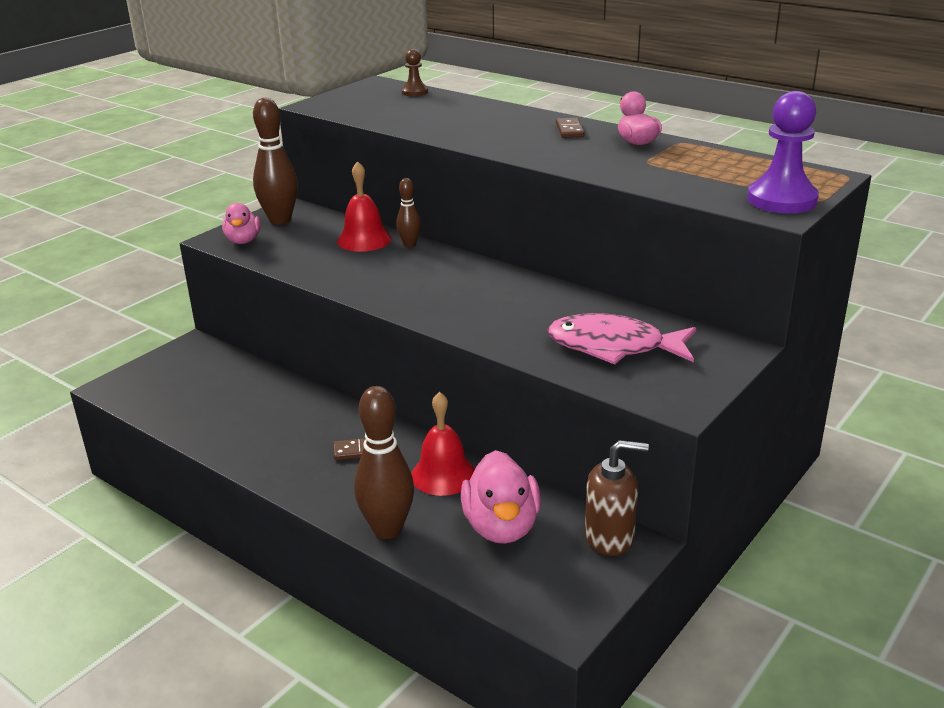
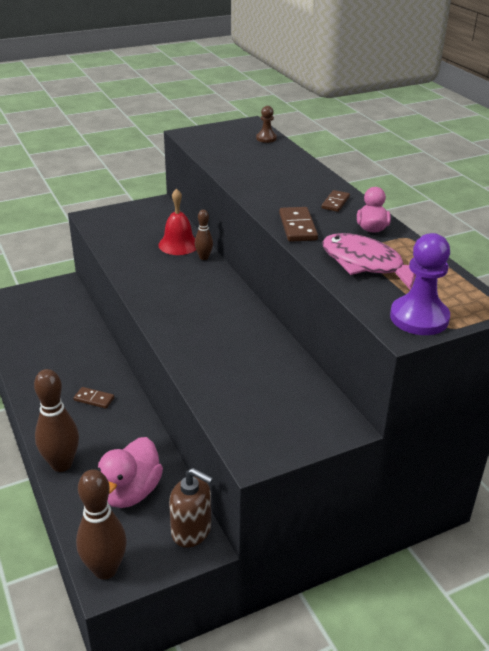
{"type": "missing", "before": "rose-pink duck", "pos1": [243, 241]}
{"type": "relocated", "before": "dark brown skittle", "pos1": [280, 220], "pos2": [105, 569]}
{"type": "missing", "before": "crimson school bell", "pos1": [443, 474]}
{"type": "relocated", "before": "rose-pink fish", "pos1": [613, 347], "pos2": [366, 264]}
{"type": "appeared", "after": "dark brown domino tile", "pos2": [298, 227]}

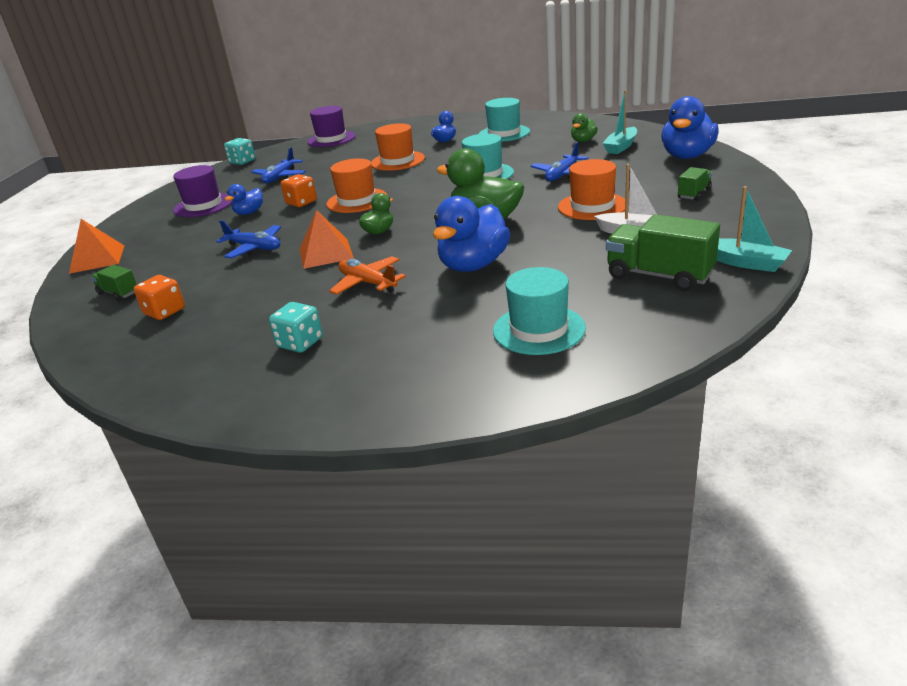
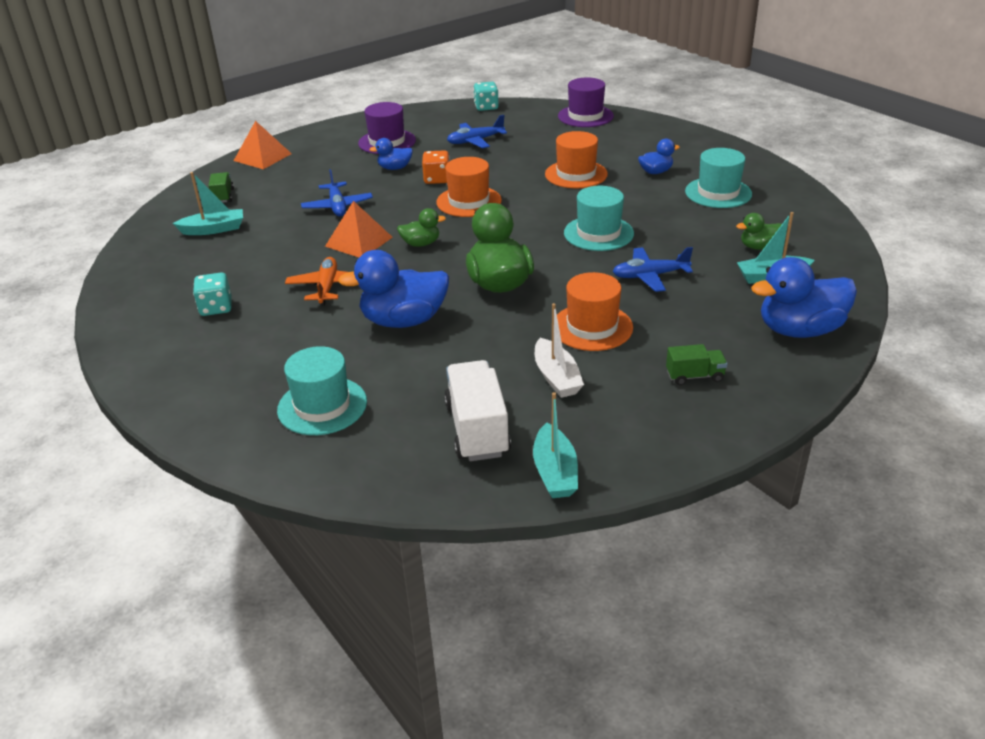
{"type": "exchanged", "before": "bright orange game die", "after": "aqua boat", "pos1": [165, 312], "pos2": [214, 229]}
{"type": "colour", "before": "green truck", "after": "snow-white truck", "pos1": [659, 276], "pos2": [477, 429]}

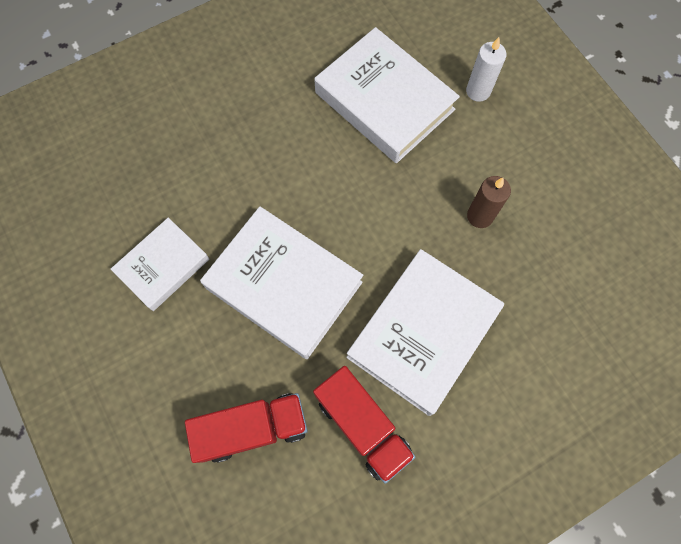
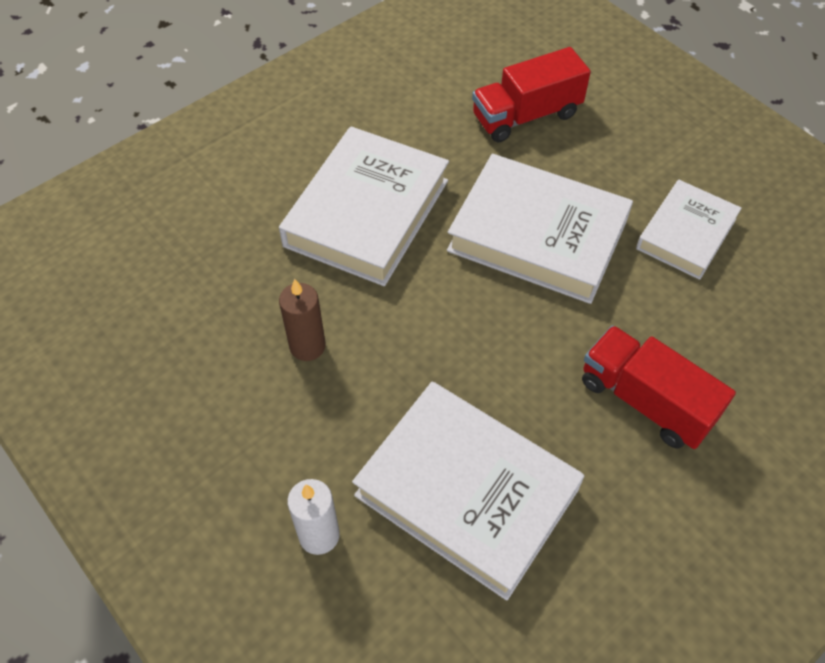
{"type": "relocated", "before": "crimson truck", "pos1": [362, 425], "pos2": [645, 401]}

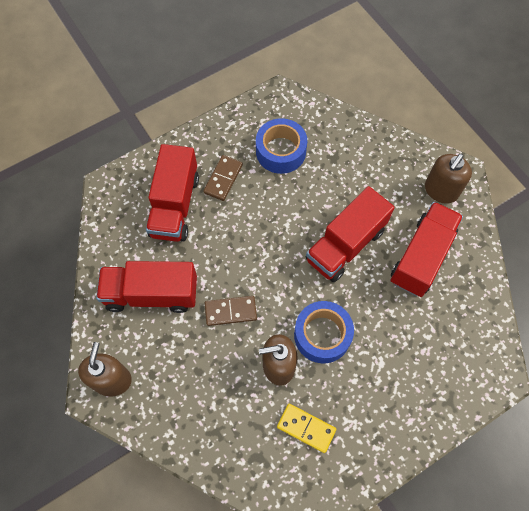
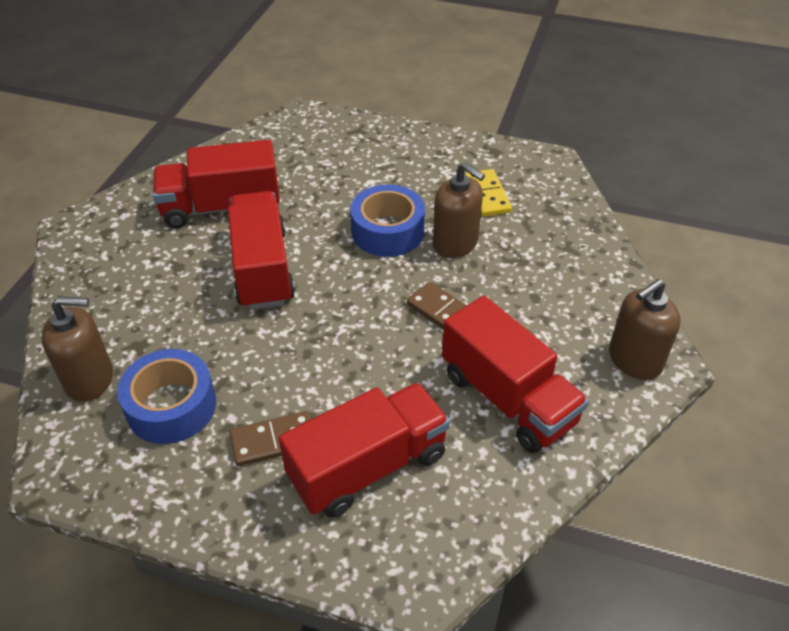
{"type": "spun", "before": "crimson truck", "pos1": [345, 245], "pos2": [262, 269], "turn": -105}
{"type": "relocated", "before": "dark brown soap pump", "pos1": [441, 190], "pos2": [90, 379]}

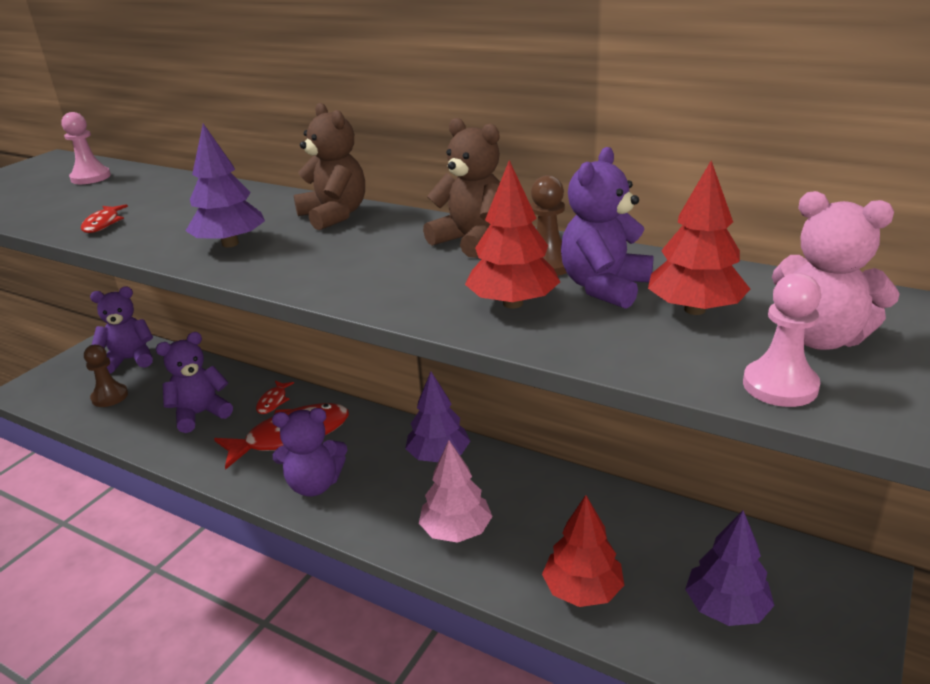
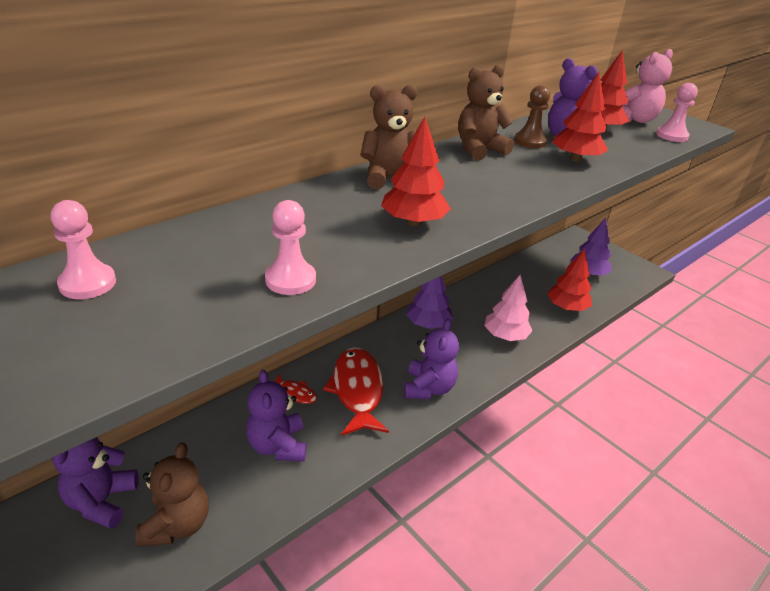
{"type": "exchanged", "before": "crimson fish", "after": "rose-pink chess pawn", "pos1": [103, 224], "pos2": [290, 280]}
{"type": "exchanged", "before": "dark brown chess pawn", "after": "dark brown teddy", "pos1": [110, 397], "pos2": [177, 524]}
{"type": "colour", "before": "purple tree", "after": "crimson tree", "pos1": [230, 244], "pos2": [413, 222]}

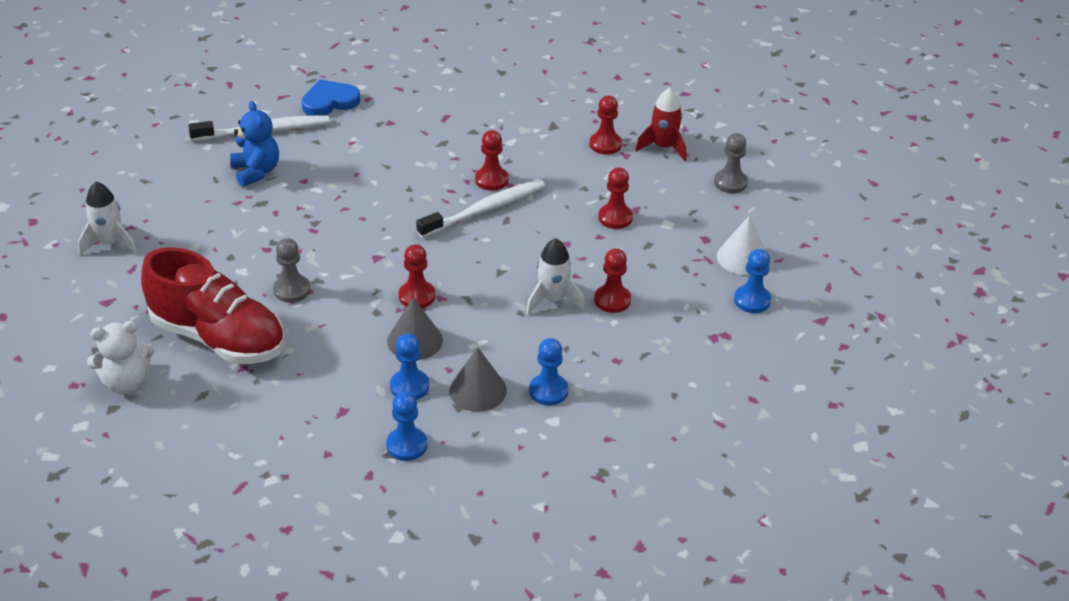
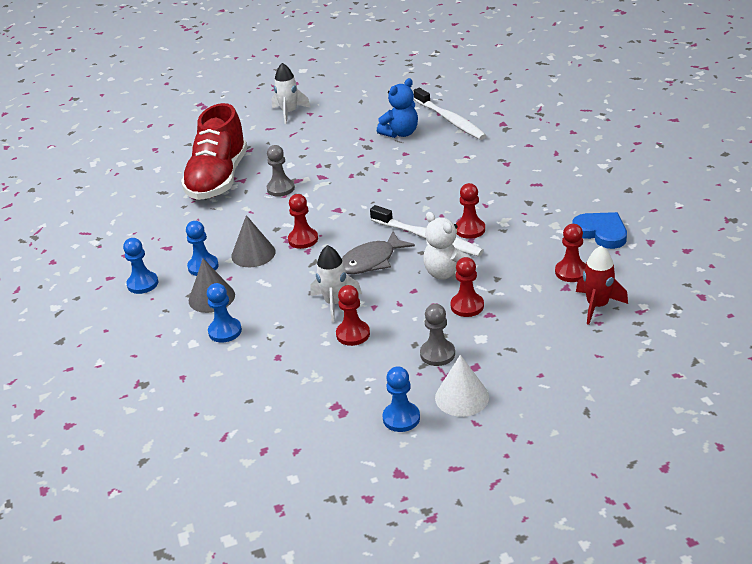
{"type": "relocated", "before": "snow-white teddy", "pos1": [126, 383], "pos2": [446, 273]}
{"type": "relocated", "before": "blue heart shape", "pos1": [329, 102], "pos2": [601, 232]}
{"type": "relocated", "before": "grey chess pawn", "pos1": [730, 183], "pos2": [437, 354]}
{"type": "appeared", "after": "grey fish", "pos2": [371, 261]}

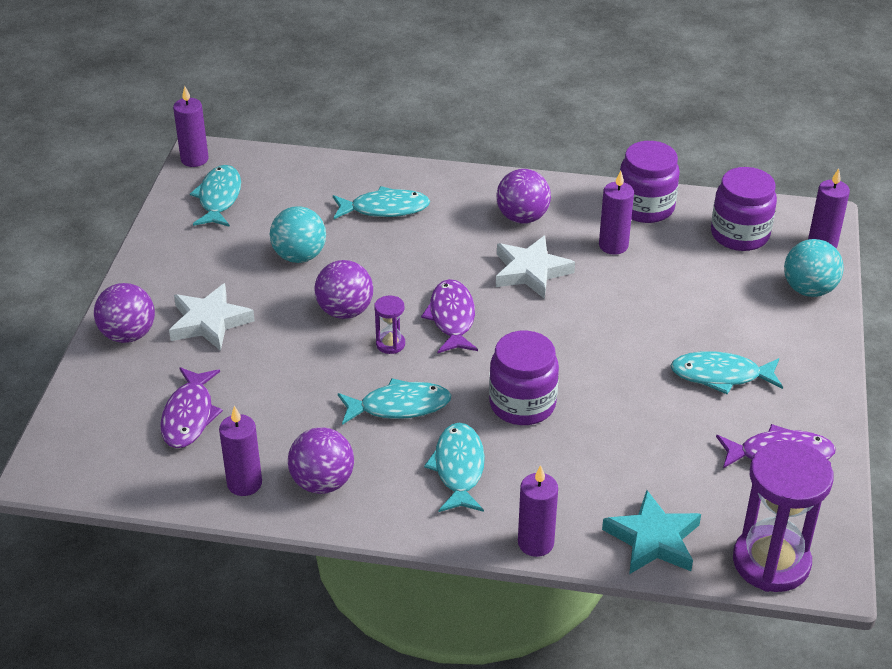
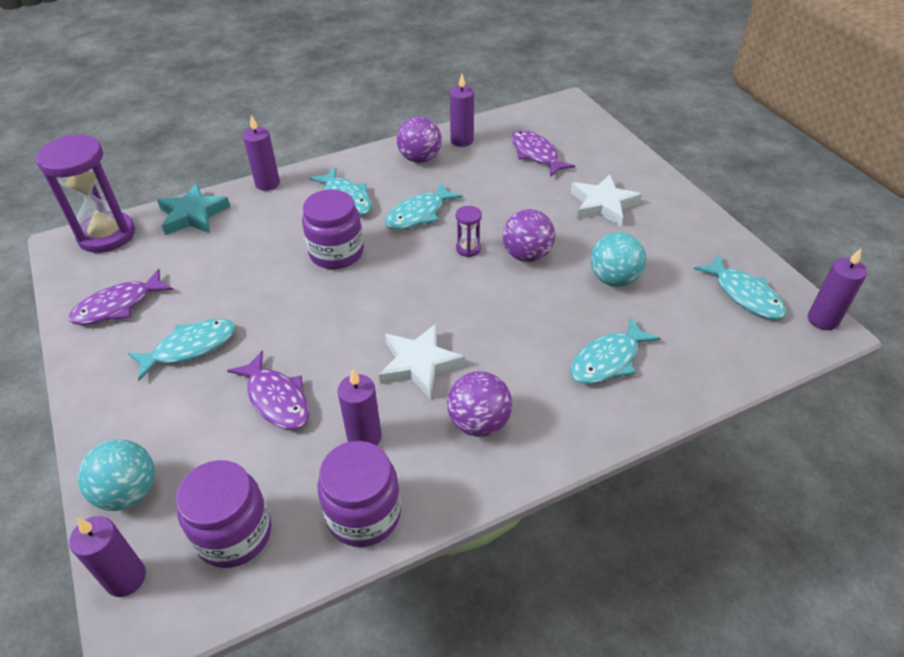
{"type": "missing", "before": "purple play ball", "pos1": [128, 335]}
{"type": "relocated", "before": "purple fish", "pos1": [452, 318], "pos2": [276, 399]}

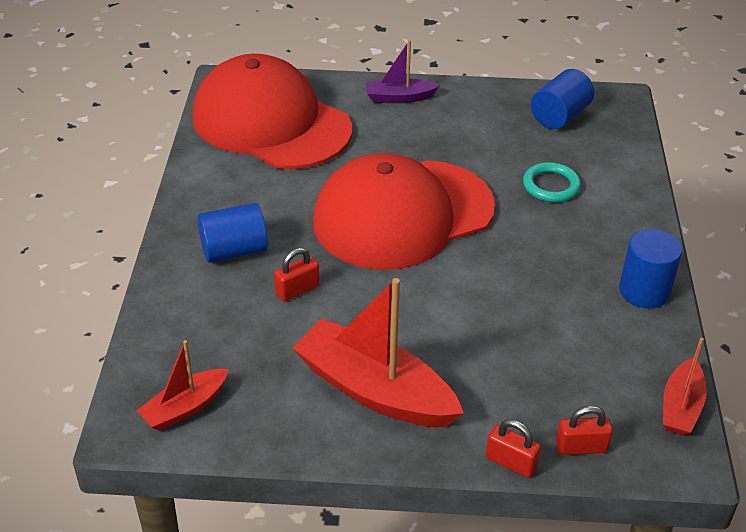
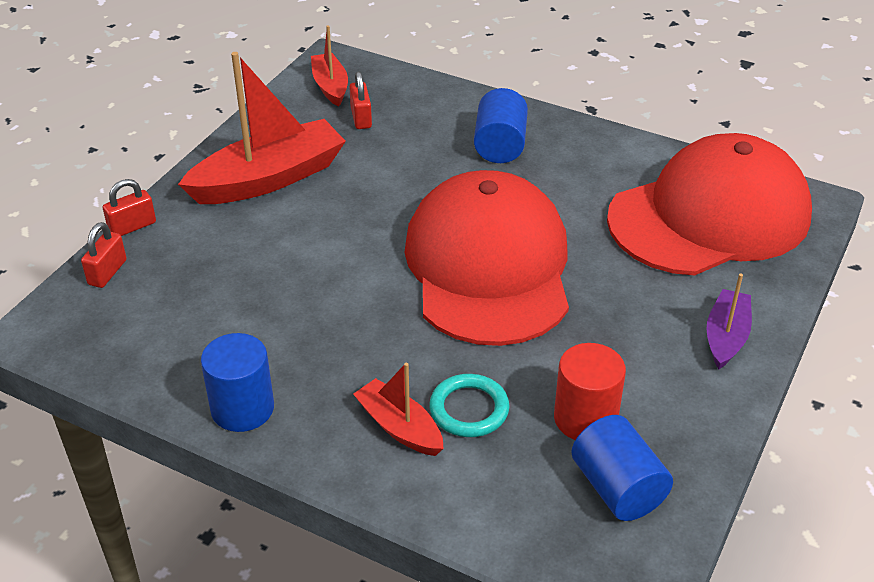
{"type": "relocated", "before": "crimson lock", "pos1": [297, 290], "pos2": [361, 118]}
{"type": "relocated", "before": "crimson boat", "pos1": [681, 407], "pos2": [399, 427]}
{"type": "appeared", "after": "crimson cylinder shape", "pos2": [585, 418]}

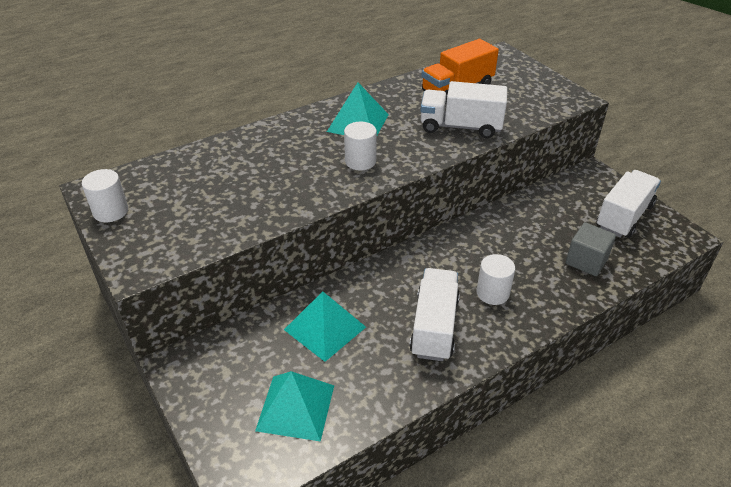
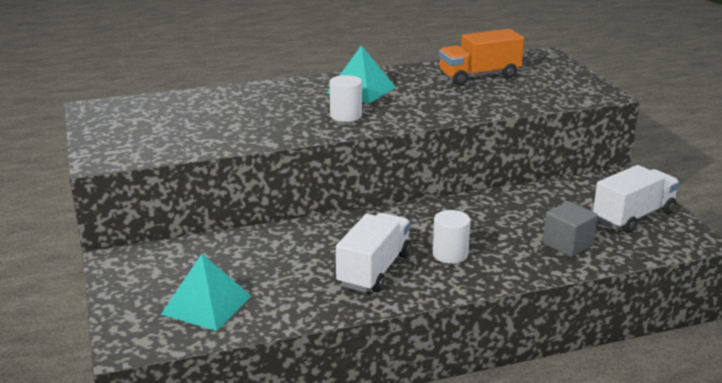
{"type": "missing", "before": "snow-white cylinder shape", "pos1": [111, 211]}
{"type": "missing", "before": "aqua solid pyramid", "pos1": [325, 328]}
{"type": "missing", "before": "snow-white truck", "pos1": [460, 127]}

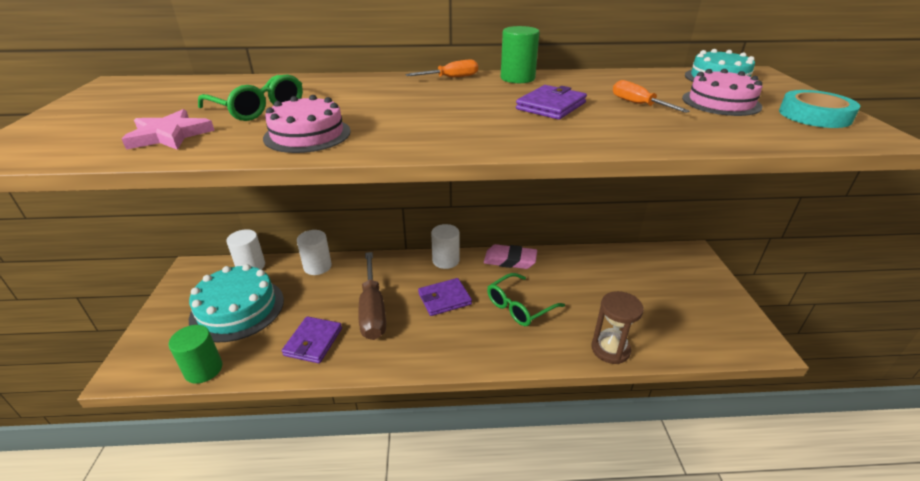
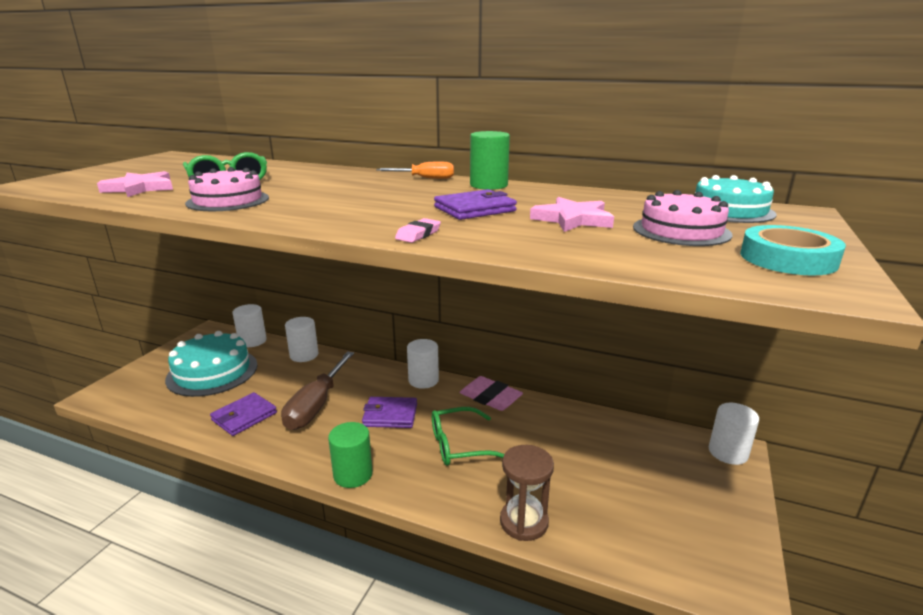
{"type": "relocated", "before": "green cylinder shape", "pos1": [203, 369], "pos2": [353, 474]}
{"type": "exchanged", "before": "bright orange flat screwdriver", "after": "rose-pink star shape", "pos1": [638, 104], "pos2": [572, 219]}
{"type": "appeared", "after": "rose-pink eraser", "pos2": [418, 234]}
{"type": "appeared", "after": "snow-white cylinder shape", "pos2": [728, 452]}

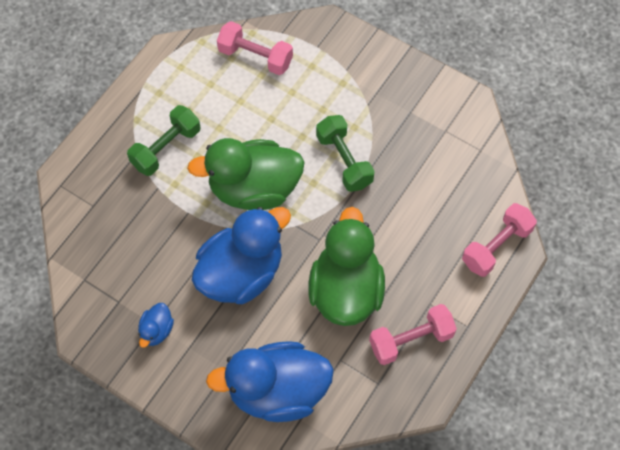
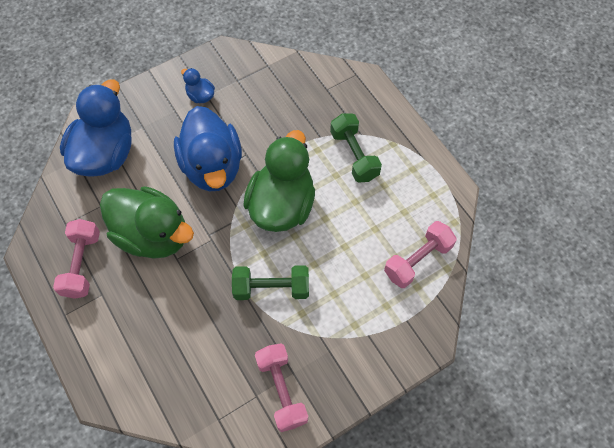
{"type": "relocated", "before": "rose-pink free weight", "pos1": [496, 246], "pos2": [281, 390]}

